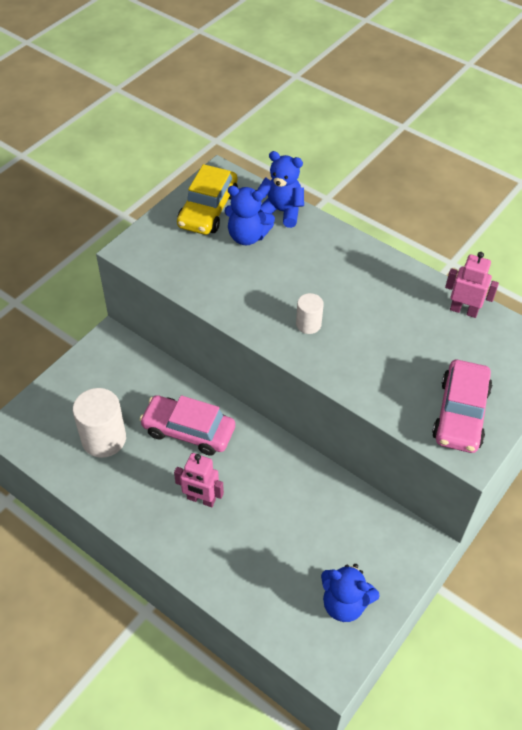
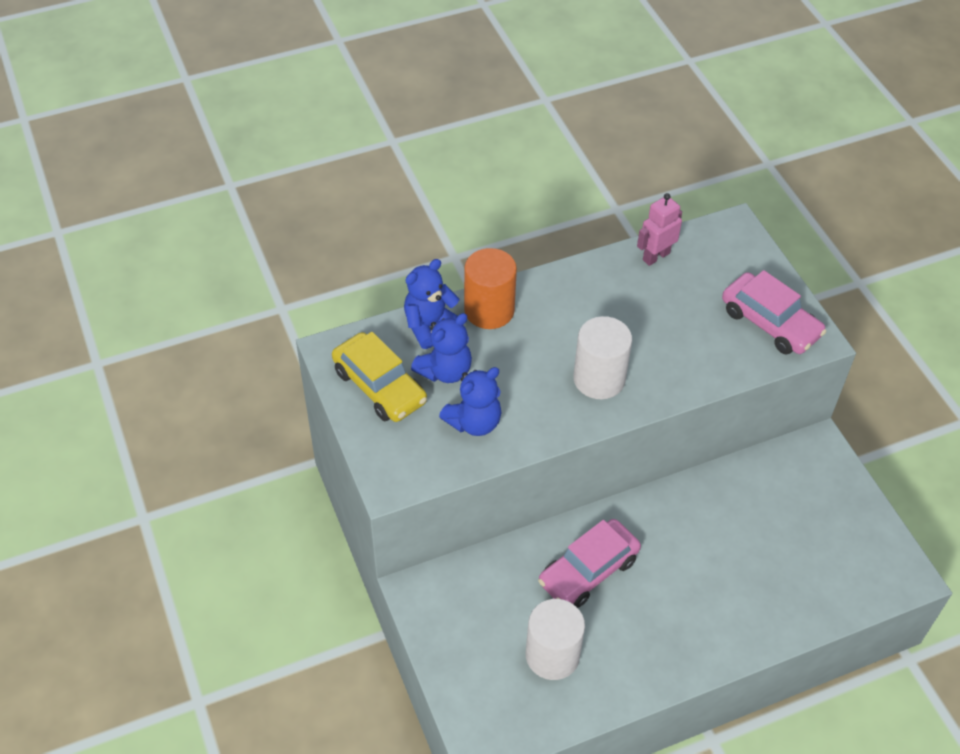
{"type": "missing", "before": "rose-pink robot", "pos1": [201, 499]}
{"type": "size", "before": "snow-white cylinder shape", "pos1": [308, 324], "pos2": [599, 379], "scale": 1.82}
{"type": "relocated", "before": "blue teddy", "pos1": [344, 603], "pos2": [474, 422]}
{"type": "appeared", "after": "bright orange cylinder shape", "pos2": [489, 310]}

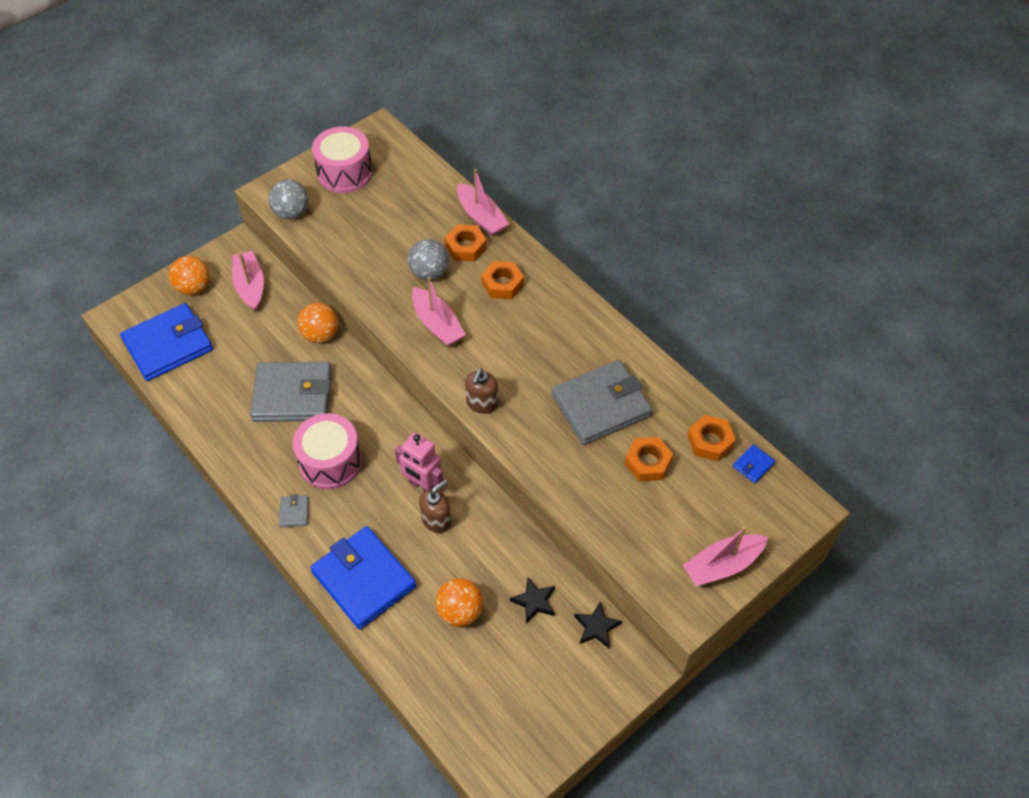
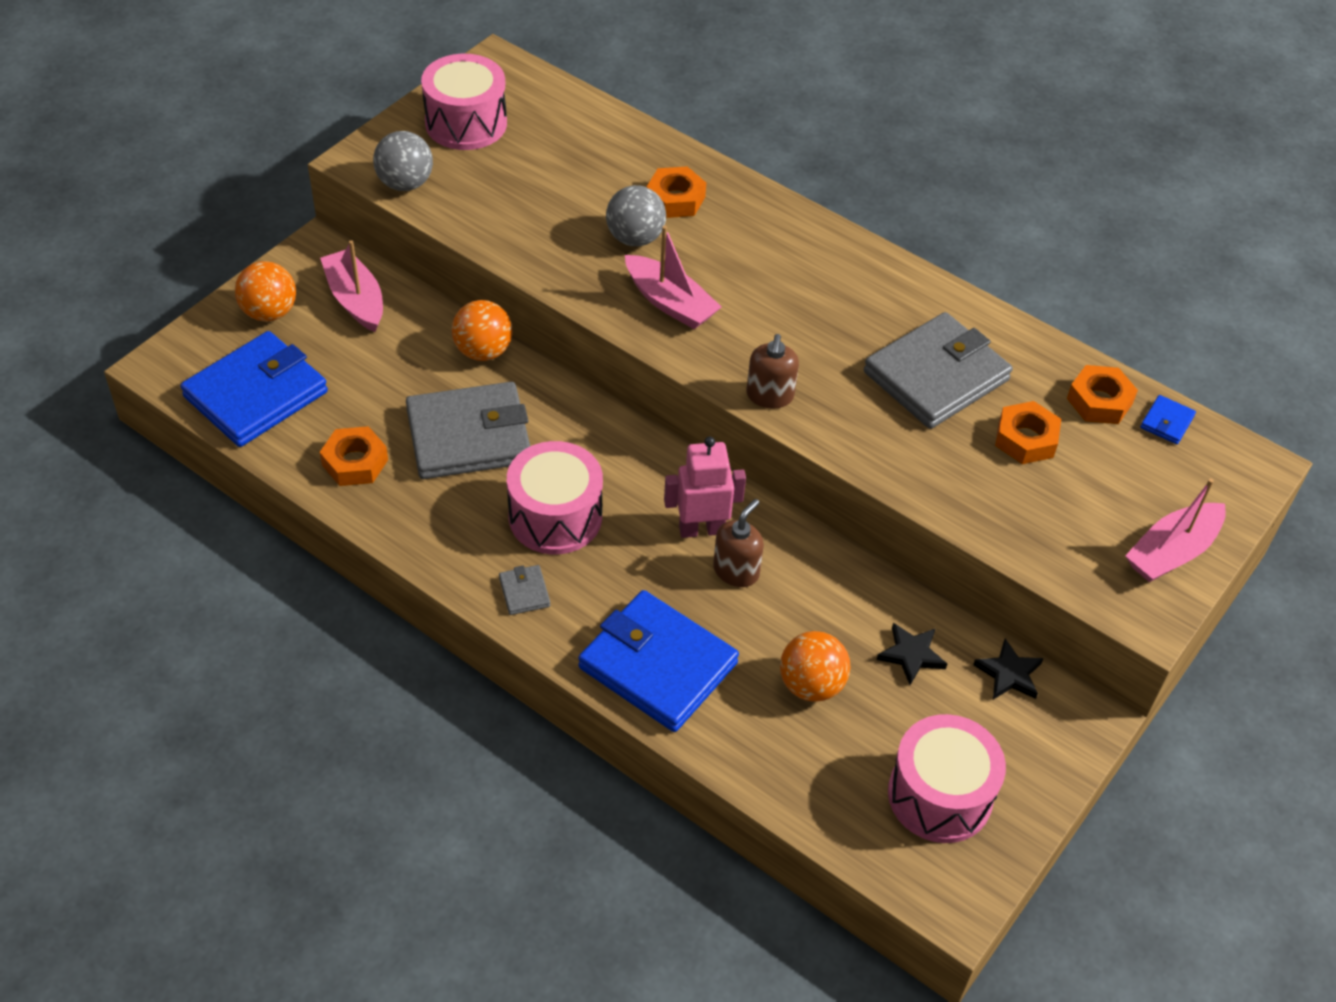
{"type": "spun", "before": "rose-pink robot", "pos1": [423, 486], "pos2": [701, 529], "turn": 150}
{"type": "missing", "before": "rose-pink boat", "pos1": [481, 217]}
{"type": "relocated", "before": "bright orange hexagon nut", "pos1": [502, 284], "pos2": [355, 462]}
{"type": "appeared", "after": "rose-pink snare drum", "pos2": [940, 795]}

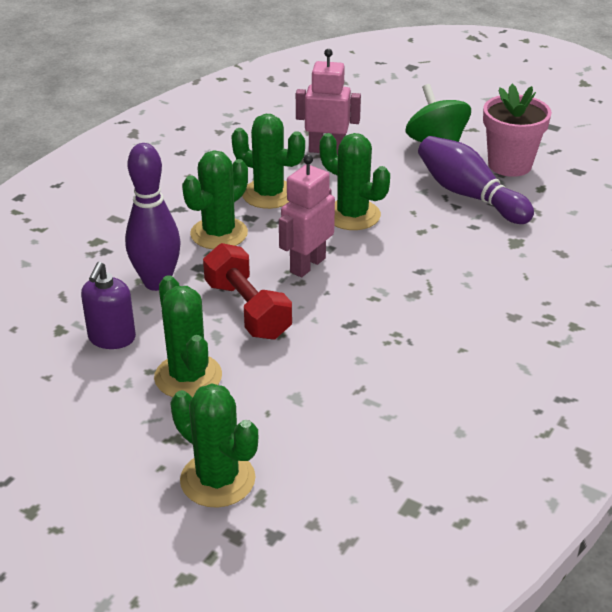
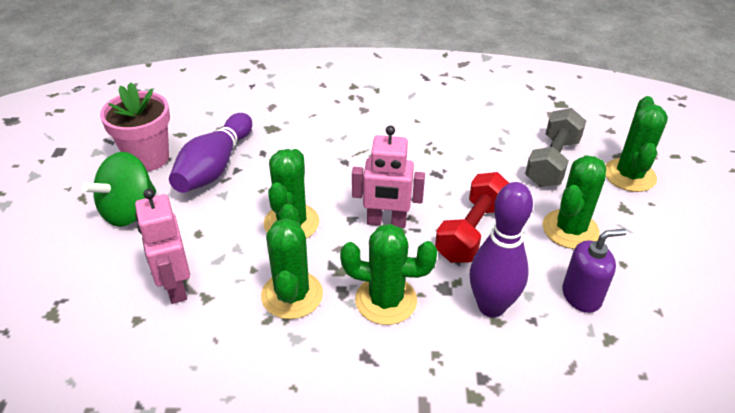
{"type": "appeared", "after": "grey free weight", "pos2": [552, 162]}

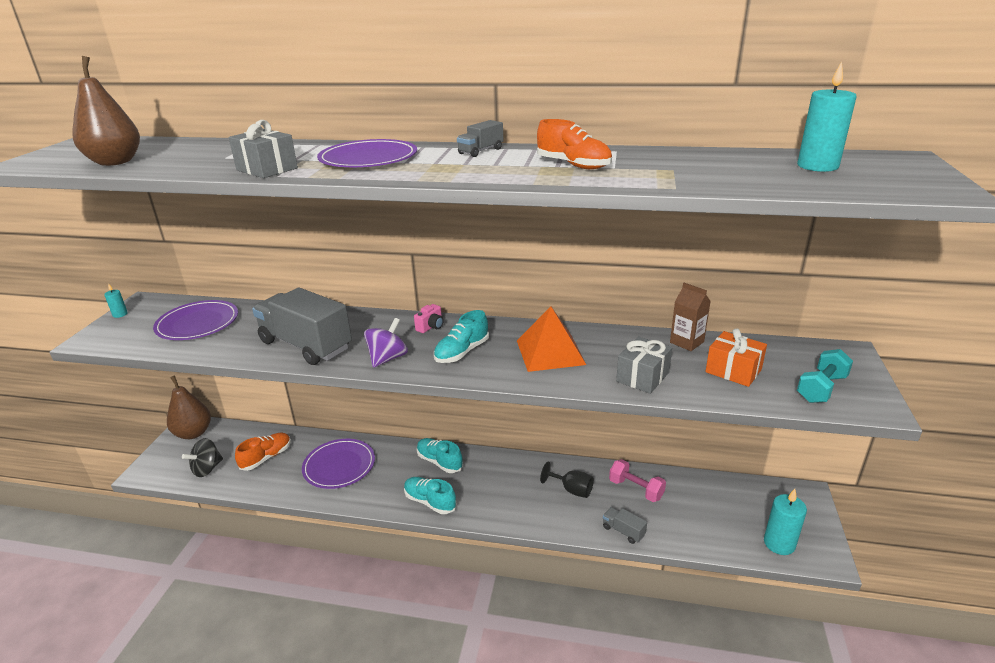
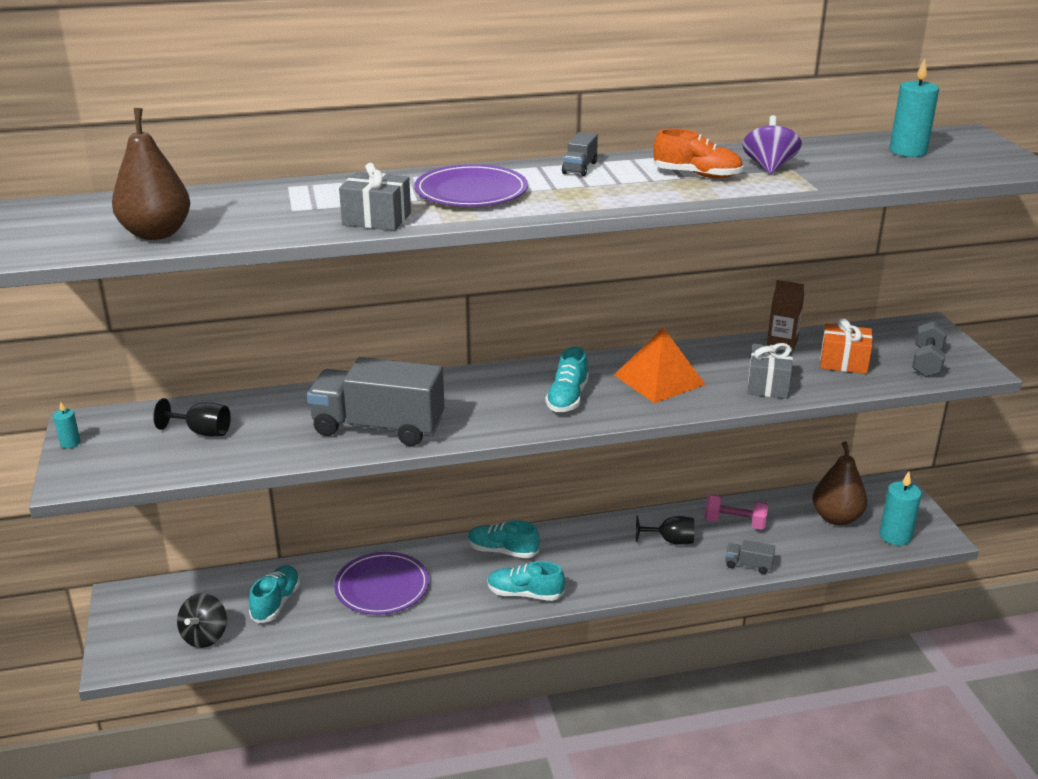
{"type": "exchanged", "before": "purple dinner plate", "after": "black goblet", "pos1": [197, 323], "pos2": [202, 432]}
{"type": "relocated", "before": "dark brown toy pear", "pos1": [193, 433], "pos2": [836, 518]}
{"type": "colour", "before": "bright orange sneaker", "after": "aqua sneaker", "pos1": [266, 457], "pos2": [276, 603]}
{"type": "relocated", "before": "purple whirligig", "pos1": [387, 358], "pos2": [769, 167]}
{"type": "missing", "before": "rose-pink photo camera", "pos1": [431, 327]}
{"type": "colour", "before": "aqua free weight", "after": "grey free weight", "pos1": [821, 388], "pos2": [927, 362]}

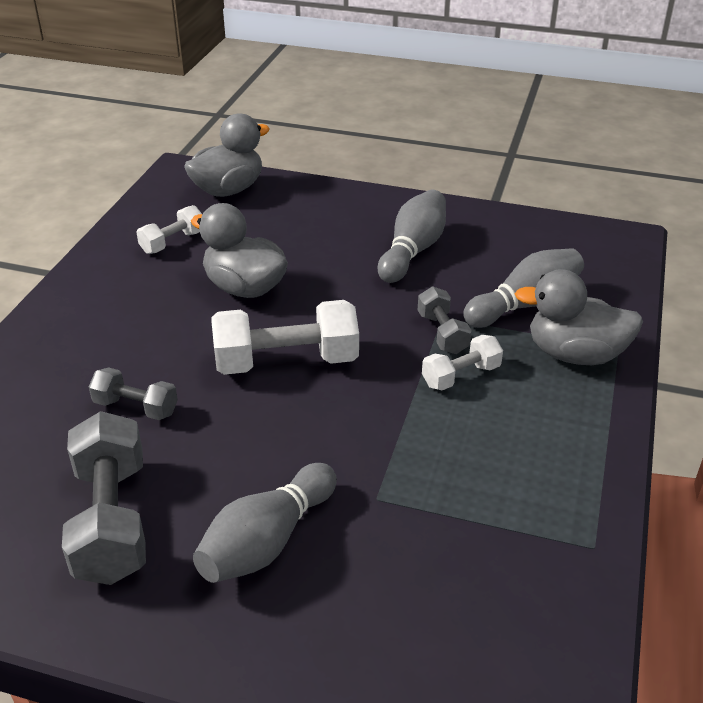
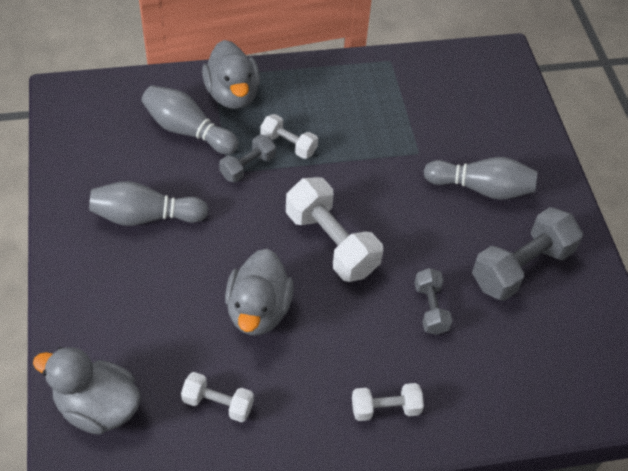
{"type": "appeared", "after": "snow-white free weight", "pos2": [385, 408]}

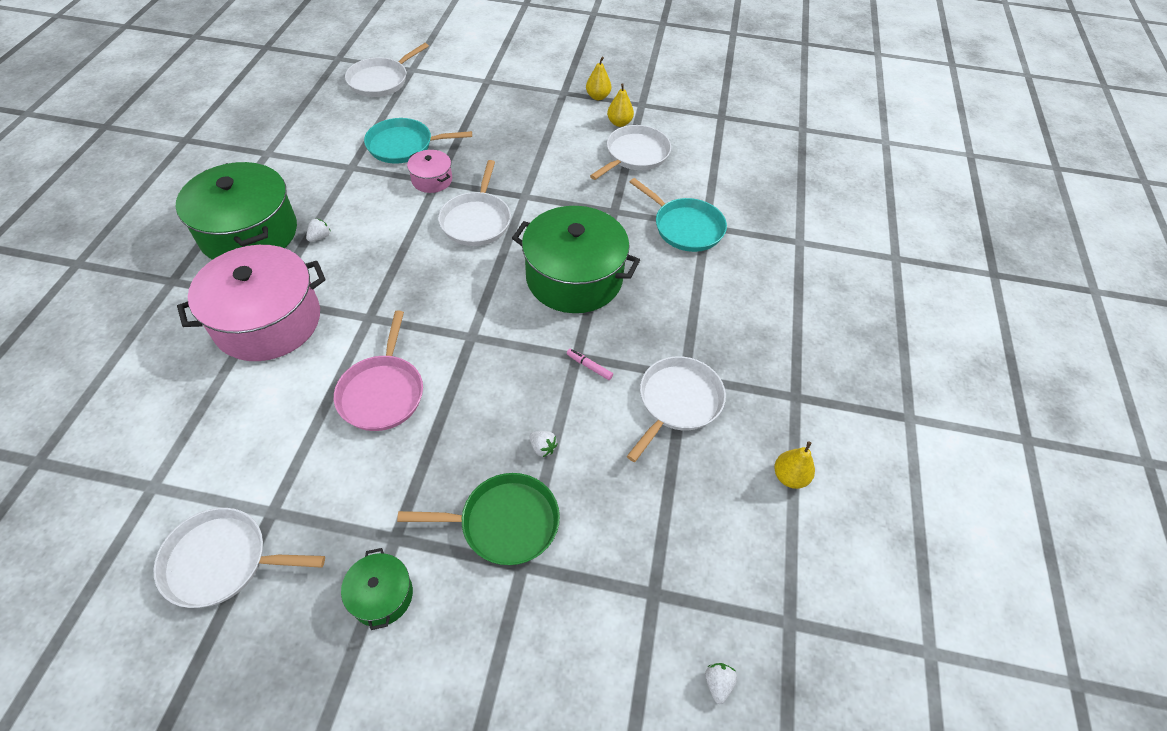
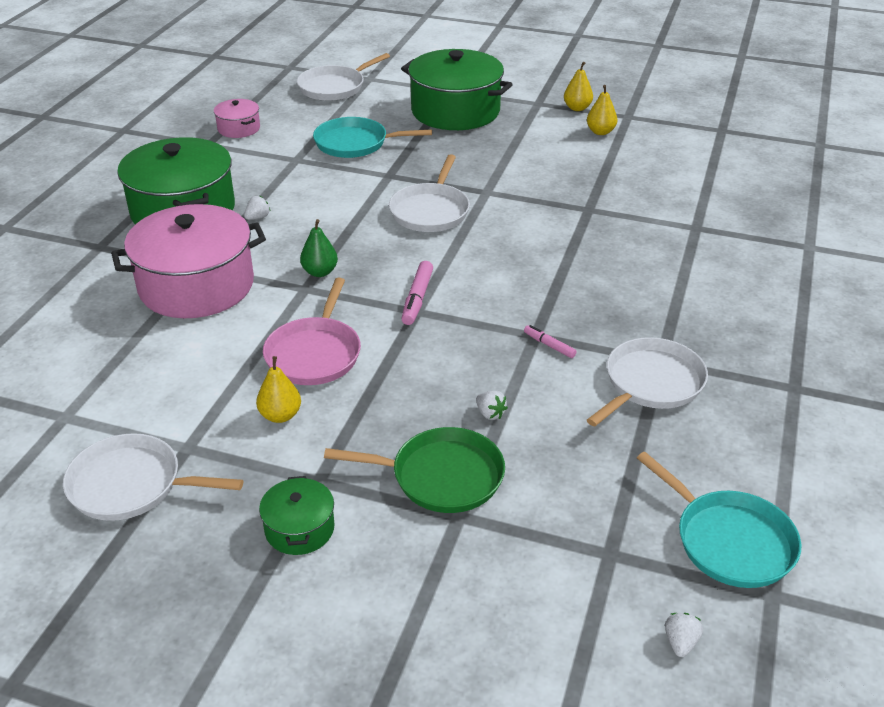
{"type": "relocated", "before": "rose-pink stockpot", "pos1": [432, 180], "pos2": [239, 128]}
{"type": "relocated", "before": "green stockpot", "pos1": [574, 278], "pos2": [455, 111]}
{"type": "missing", "before": "snow-white skillet", "pos1": [635, 154]}
{"type": "relocated", "before": "aqua skillet", "pos1": [685, 227], "pos2": [730, 541]}
{"type": "relocated", "before": "golden toy pear", "pos1": [789, 477], "pos2": [280, 415]}
{"type": "appeared", "after": "green toy pear", "pos2": [320, 272]}
{"type": "appeared", "after": "rose-pink marker", "pos2": [417, 299]}

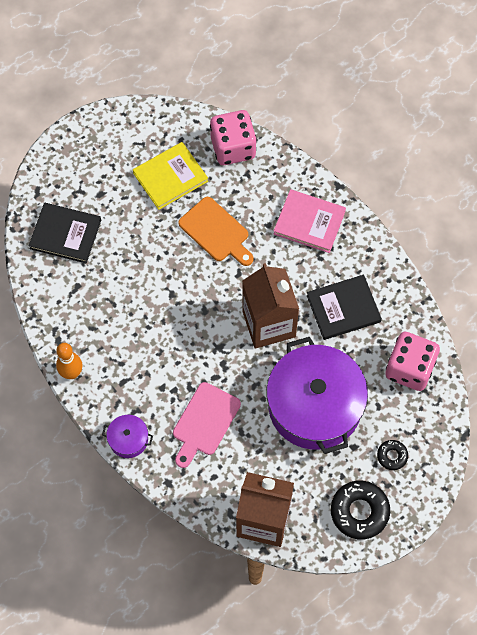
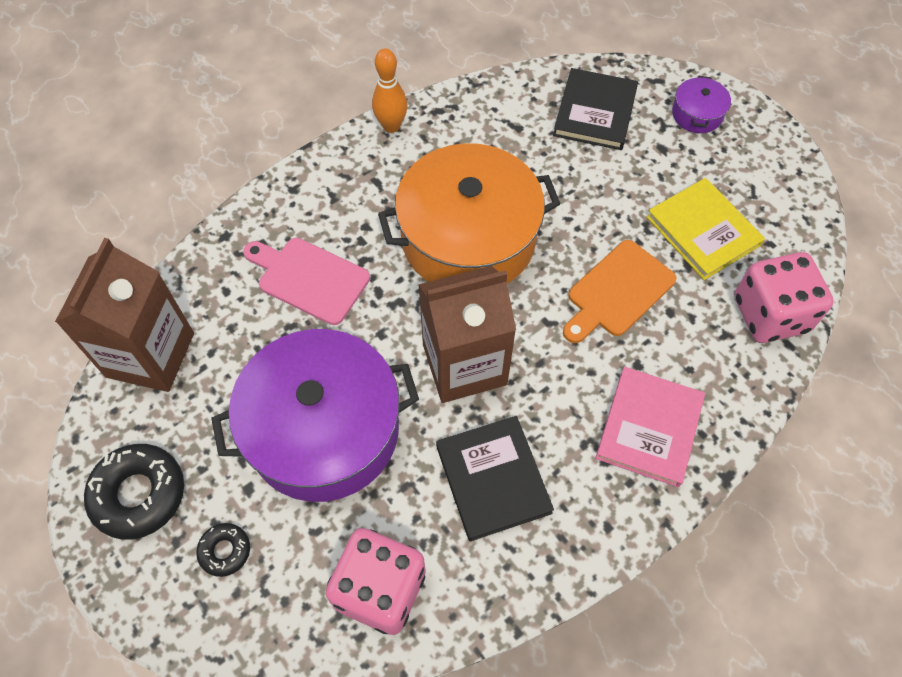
{"type": "relocated", "before": "purple stockpot", "pos1": [128, 439], "pos2": [697, 114]}
{"type": "appeared", "after": "bright orange stockpot", "pos2": [468, 238]}

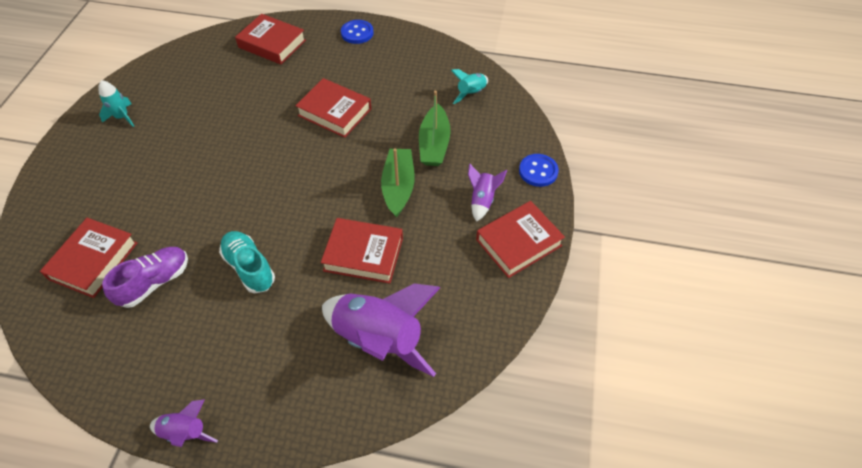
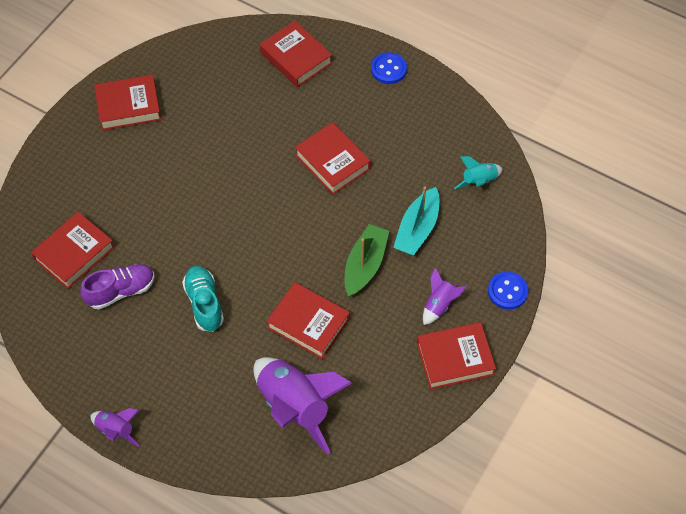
{"type": "exchanged", "before": "aqua spaceship", "after": "crimson hardback", "pos1": [122, 117], "pos2": [128, 106]}
{"type": "colour", "before": "green boat", "after": "aqua boat", "pos1": [434, 144], "pos2": [417, 229]}

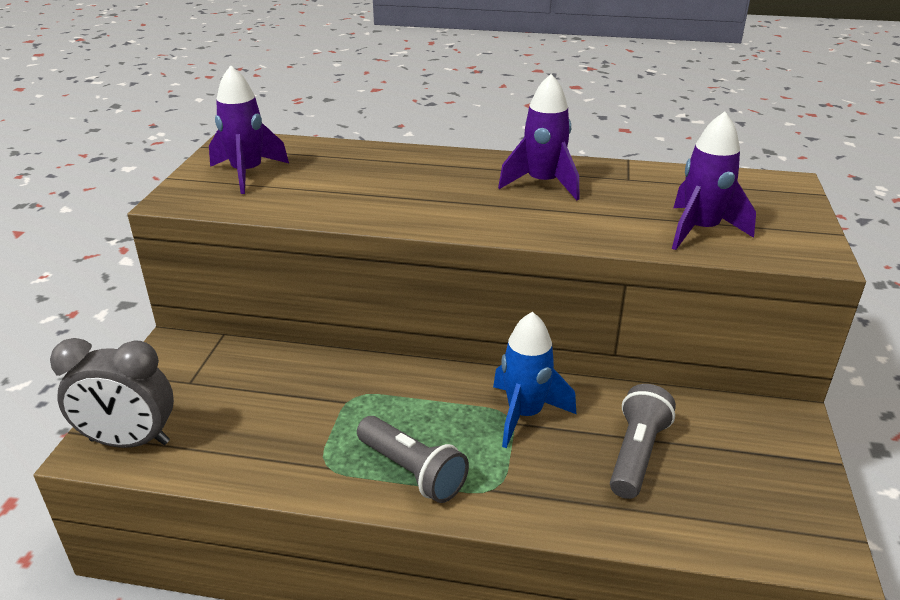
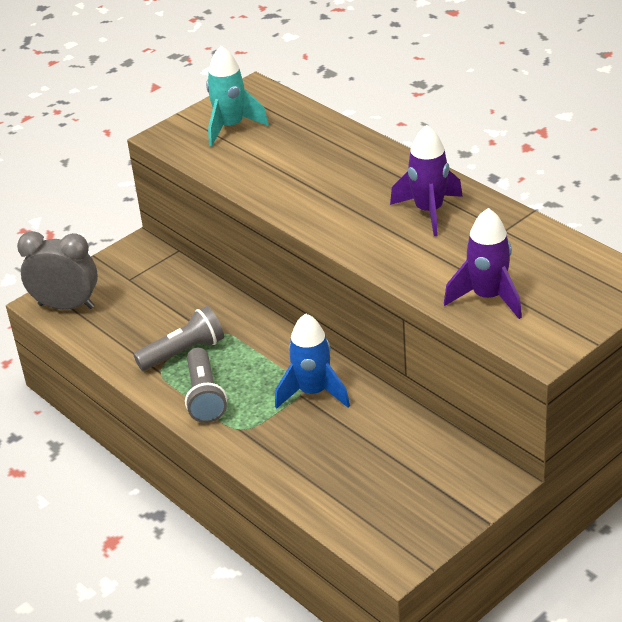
{"type": "spun", "before": "grey clock", "pos1": [129, 441], "pos2": [66, 306], "turn": 150}
{"type": "colour", "before": "purple spaceship", "after": "aqua spaceship", "pos1": [247, 173], "pos2": [231, 127]}
{"type": "relocated", "before": "grey pocket torch", "pos1": [637, 454], "pos2": [184, 352]}

